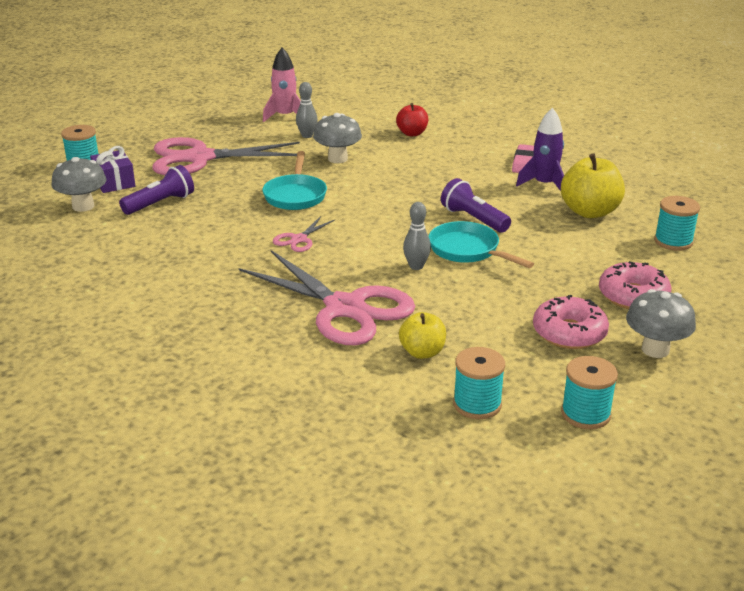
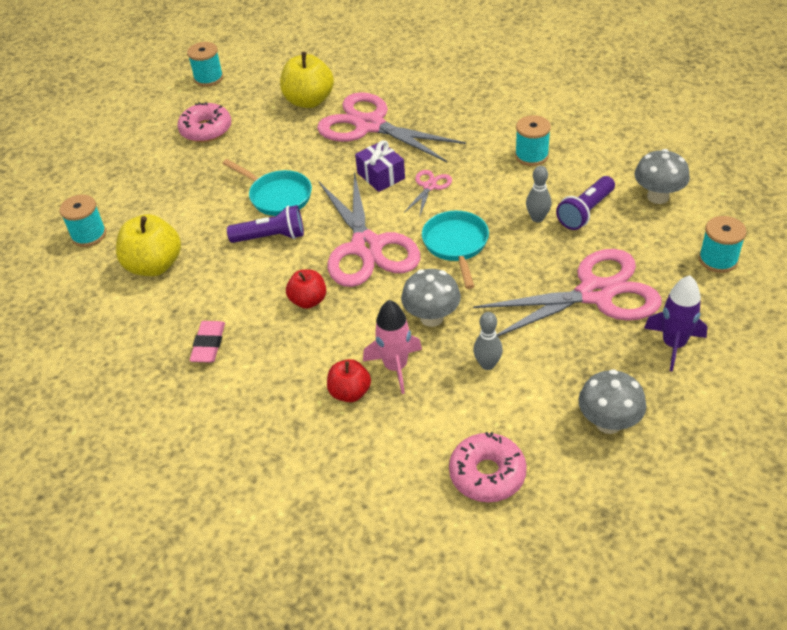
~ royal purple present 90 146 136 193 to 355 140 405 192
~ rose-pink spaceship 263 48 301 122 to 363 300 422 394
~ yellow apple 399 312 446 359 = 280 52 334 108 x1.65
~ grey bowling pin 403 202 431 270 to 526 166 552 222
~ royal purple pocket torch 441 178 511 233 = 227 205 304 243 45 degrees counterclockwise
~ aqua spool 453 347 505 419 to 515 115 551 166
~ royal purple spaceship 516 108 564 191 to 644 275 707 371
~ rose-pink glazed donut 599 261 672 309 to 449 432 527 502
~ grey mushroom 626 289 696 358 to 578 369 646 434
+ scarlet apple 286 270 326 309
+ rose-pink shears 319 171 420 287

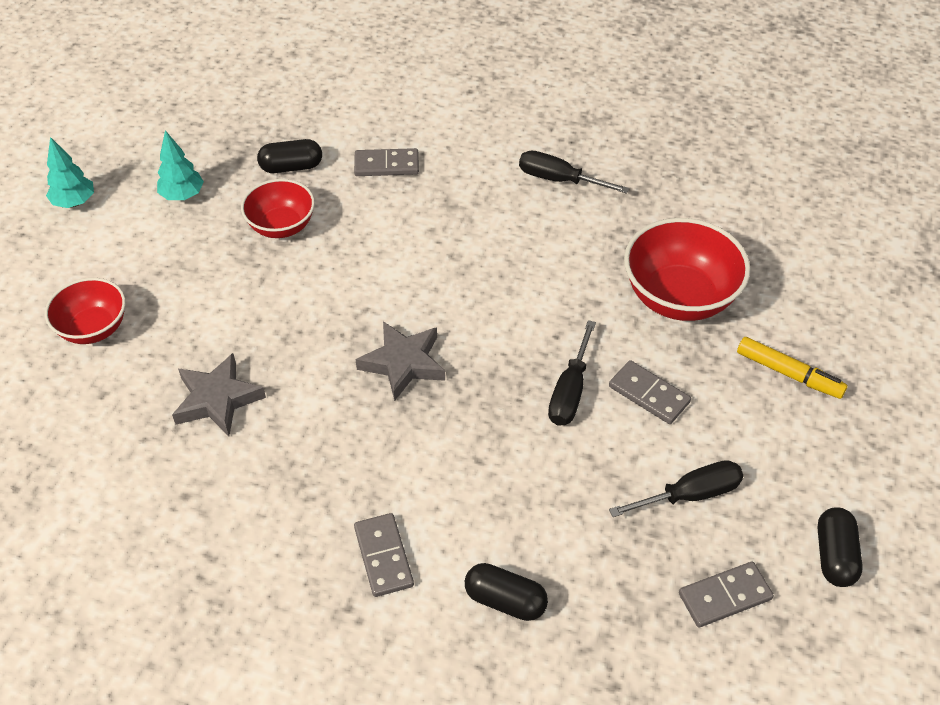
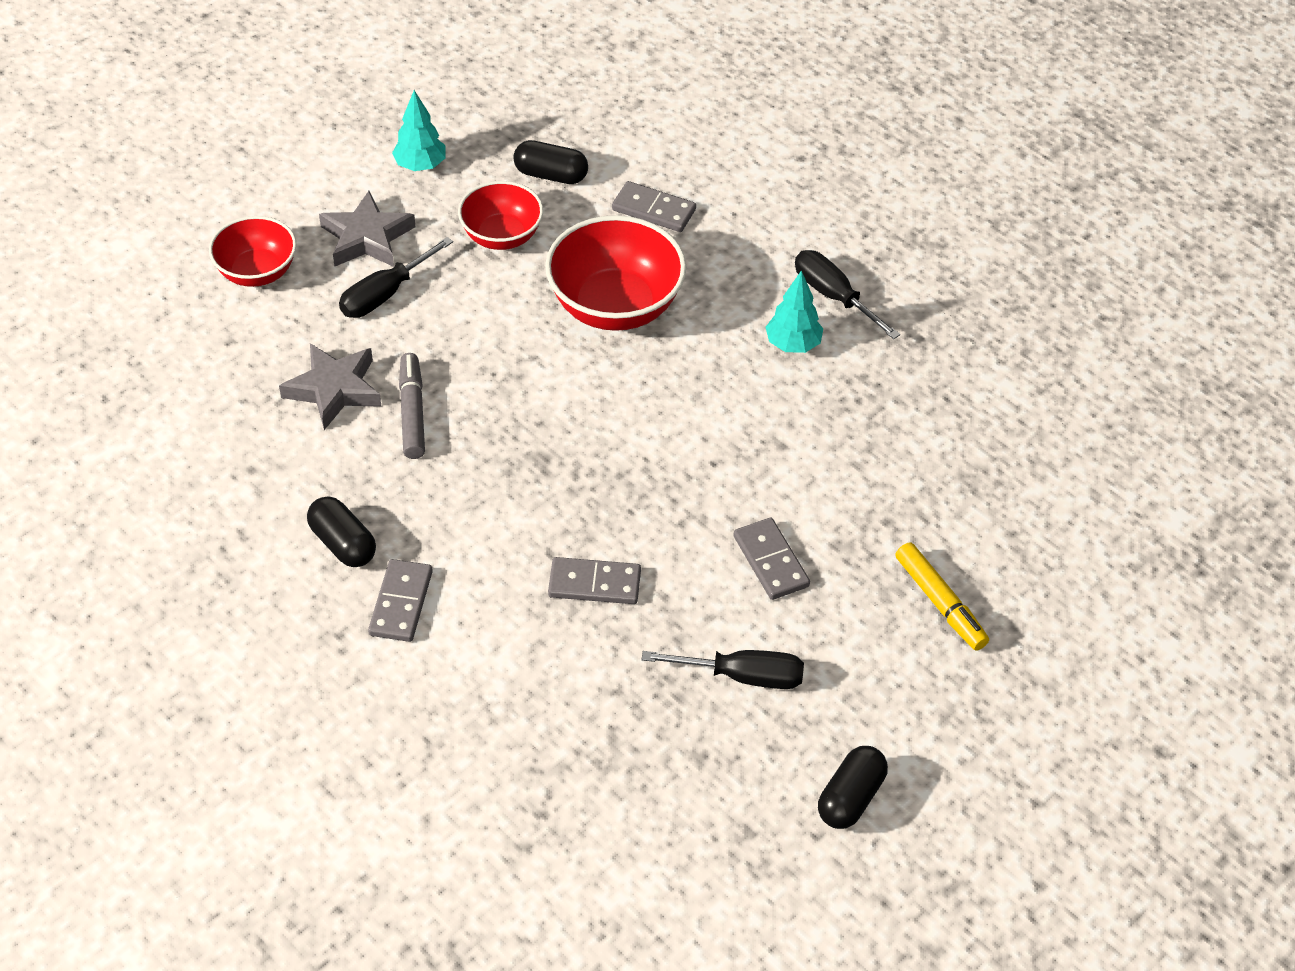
~ aqua fir tree 46 137 94 208 to 765 270 823 353
~ grey star 355 321 445 401 to 319 191 415 267
~ ebony pill 465 563 548 621 to 307 496 376 567
~ ebony screwdriver 548 320 596 426 to 339 237 453 318
~ scarlet bowl 624 218 751 321 to 545 215 687 331
~ grey domino piece 679 561 774 628 to 548 557 641 604
+ grey marker 399 353 425 459

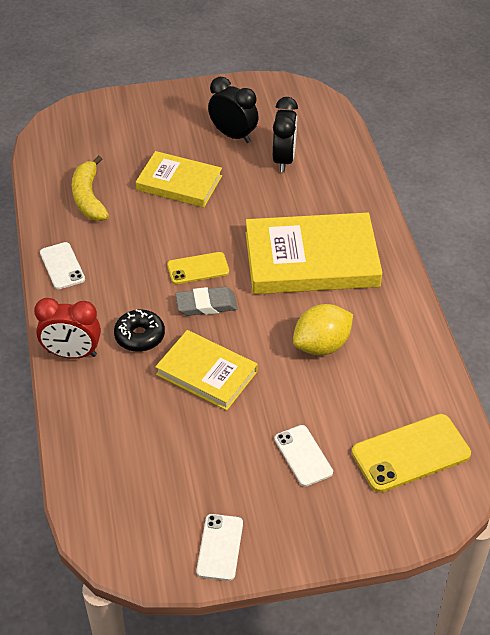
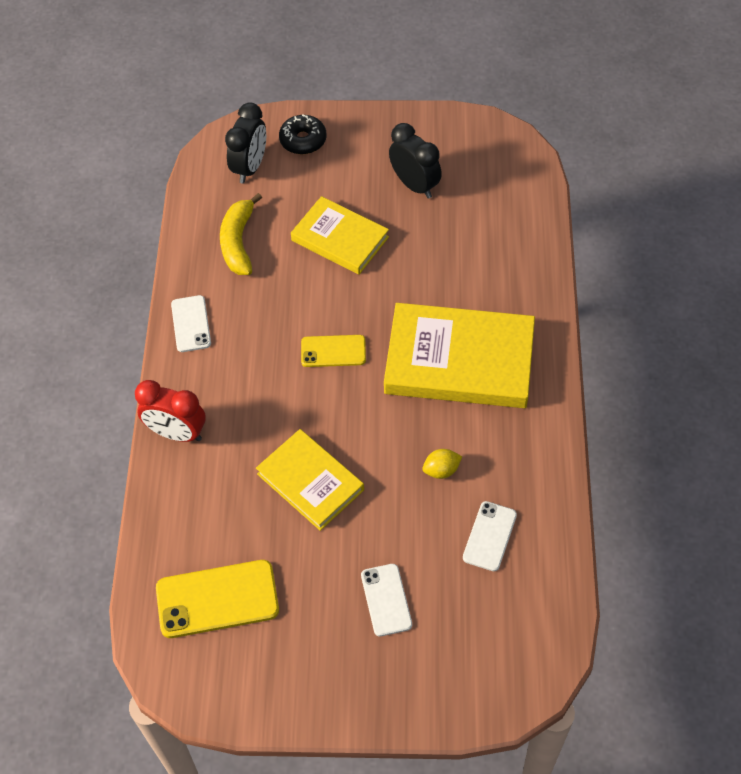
~ ebony glazed donut 114 310 165 352 to 279 115 327 154
- grey pencil eraser 175 287 238 316
~ pure white phone 196 514 243 581 to 463 501 517 571
~ ebony clock 273 97 298 172 to 225 102 266 183
~ yellow citrus fruit 293 304 353 355 = 422 449 462 479 x0.54
~ yellow phone 352 414 471 493 to 156 560 279 638

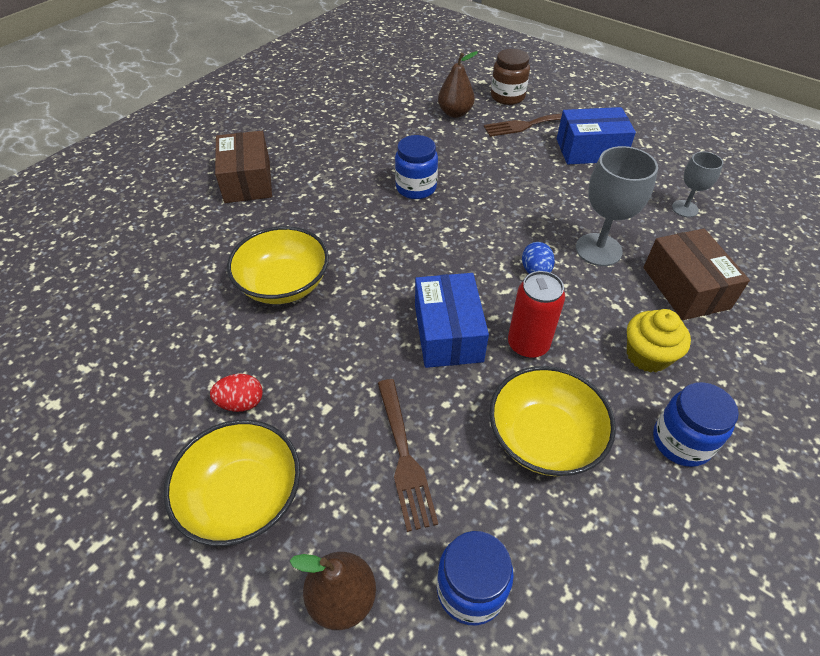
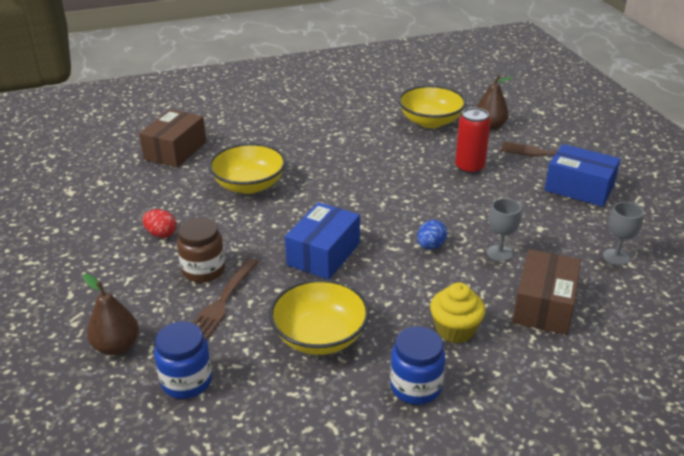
~ yellow bowl 164 420 300 546 to 398 85 466 128
~ brown package 215 131 272 203 to 139 109 207 167
- cobalt jam jar 395 135 438 199
~ brown jam jar 491 49 530 105 to 177 218 225 283
~ scarlet can 508 271 565 358 to 455 107 490 174
~ grey chalice 576 146 658 266 = 487 198 521 262 x0.59

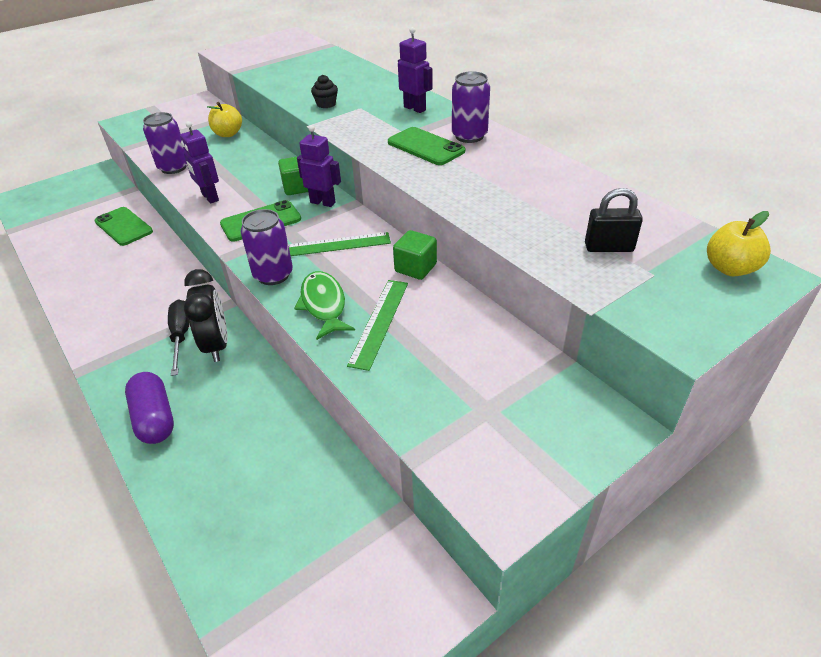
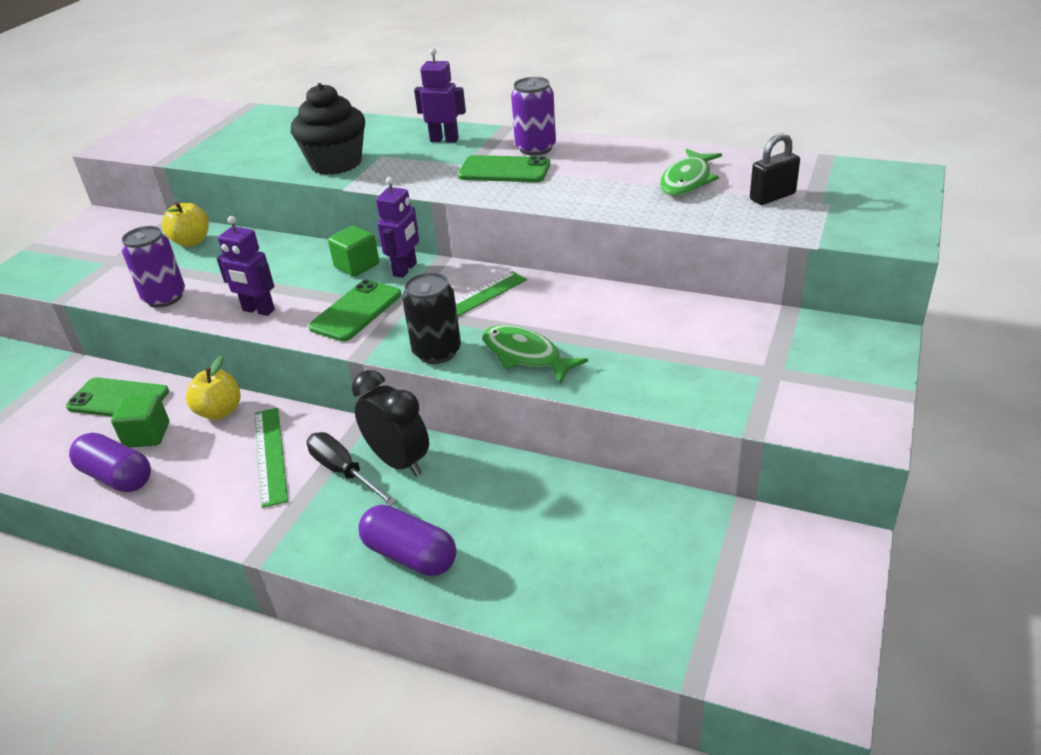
~ royal purple can 241 209 293 285 to ebony can 402 272 461 364
~ royal purple robot figure 297 125 341 207 = 376 177 419 278 120 degrees clockwise
~ ebony fairy cake 311 75 338 108 = 291 83 365 175 x2.19
~ emerald measuring stick 347 280 408 371 to 255 408 288 508
~ emerald solid cube 393 230 437 280 to 111 394 169 448
~ yellow apple 707 211 771 276 to 186 355 241 420
+ royal purple pill 69 433 151 492
+ emerald fish figure 660 149 722 196

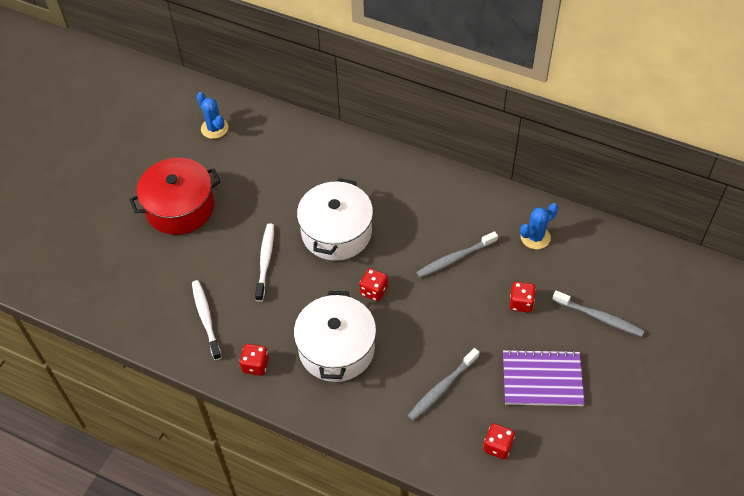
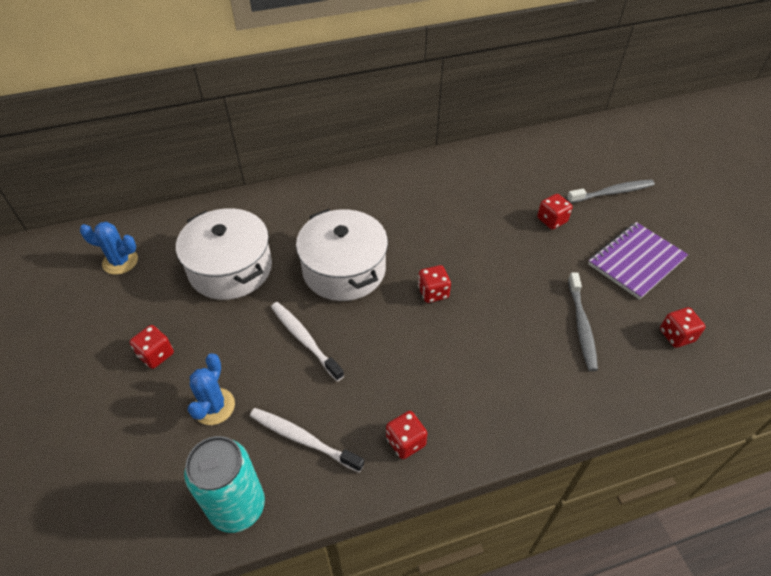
~ scarlet stockpot 129 158 220 235 to scarlet game die 130 325 174 369
~ pure white stockpot 294 291 376 382 to 176 208 272 300
- grey dental brush 416 231 498 278
~ cobalt prickly plant 520 203 558 249 to 188 353 235 425
+ aqua can 184 436 265 533

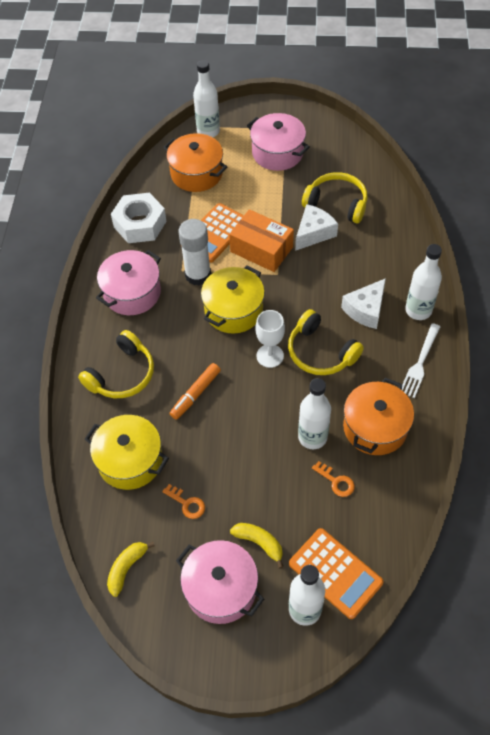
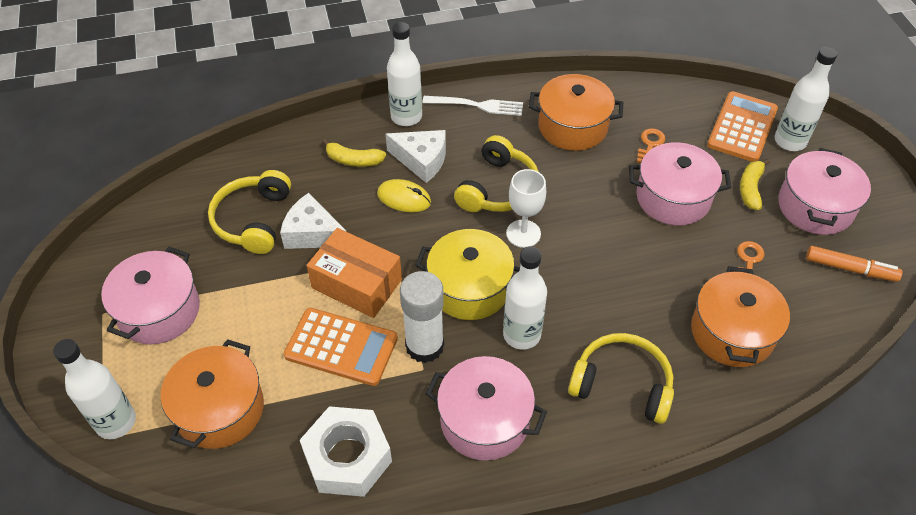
~ yellow stockpot 85 415 169 490 to orange-coloured stockpot 691 266 790 367
~ yellow toy banana 107 542 155 597 to 322 139 386 167
~ orange-coloured marker 170 363 221 420 to 806 246 902 282
~ orange-coloured package 229 209 294 272 = 306 228 402 318 75 degrees counterclockwise
~ pure white bottle 298 378 331 449 to 503 246 547 350
+ yellow mouse 377 179 431 213
+ rose-pink stockpot 629 142 731 226

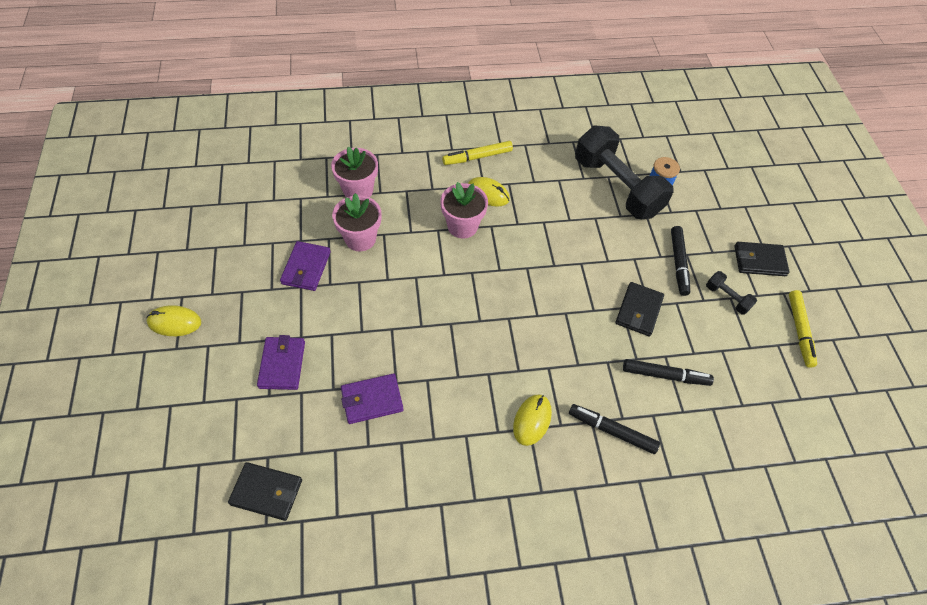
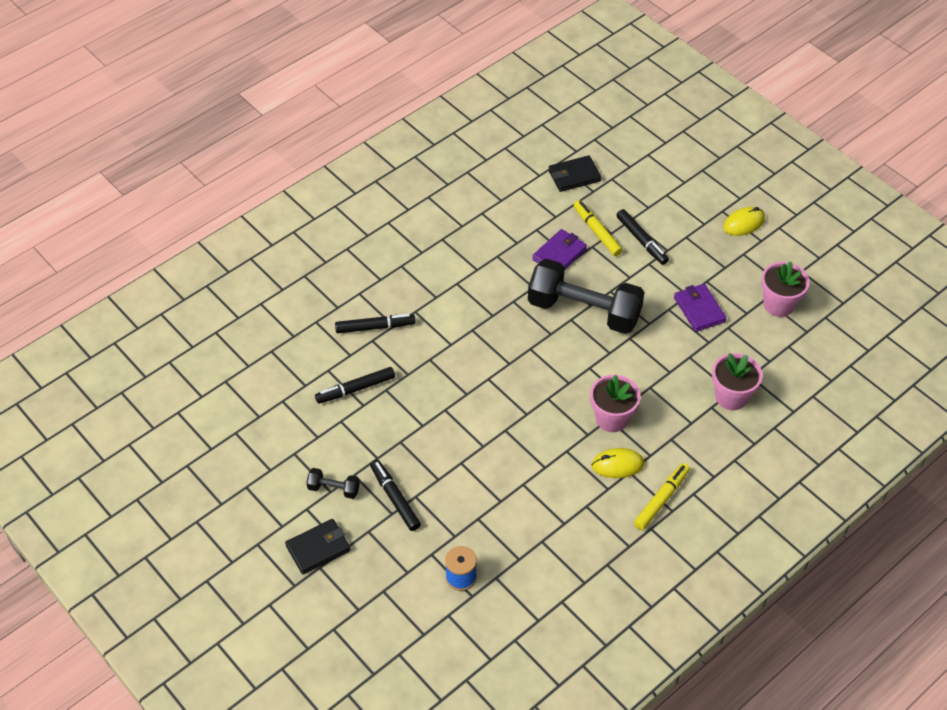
~ royal purple billfold 257 335 305 390 to ebony marker 616 209 669 265
~ rose-pink potted plant 332 193 381 251 to 761 261 810 317
- yellow mouse 513 394 552 446
~ ebony free weight 575 126 674 219 to 528 259 645 334
- ebony billfold 615 282 664 336
~ yellow marker 789 290 817 368 to 574 200 623 256

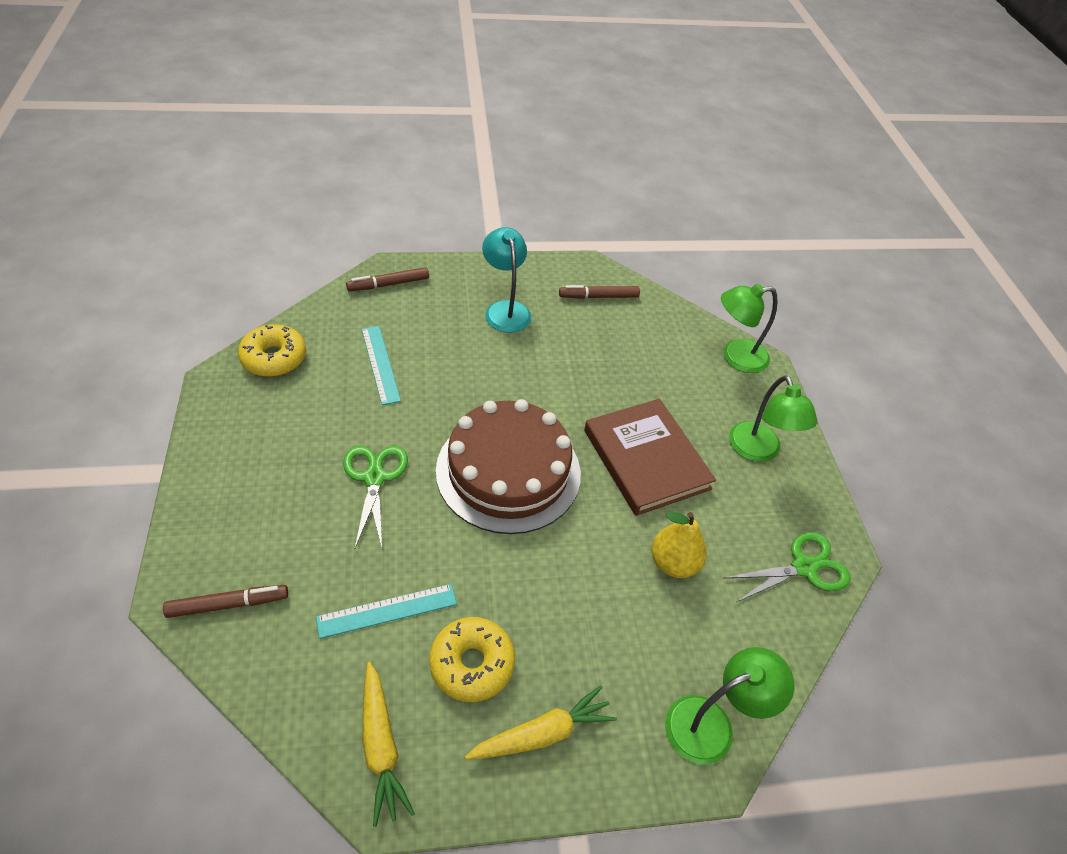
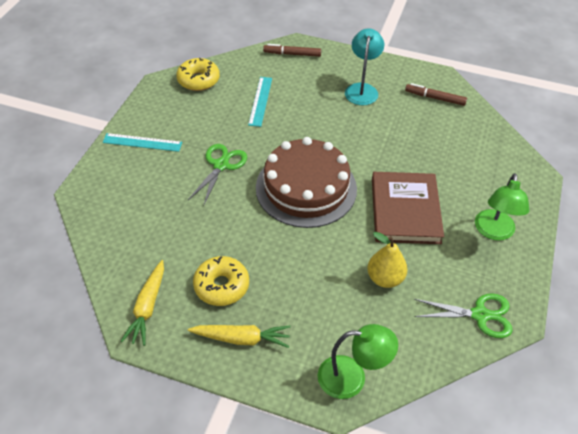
- brown marker 163 585 288 618
~ aqua measuring stick 316 584 457 639 to 102 133 182 152
- emerald desk lamp 721 284 778 373

